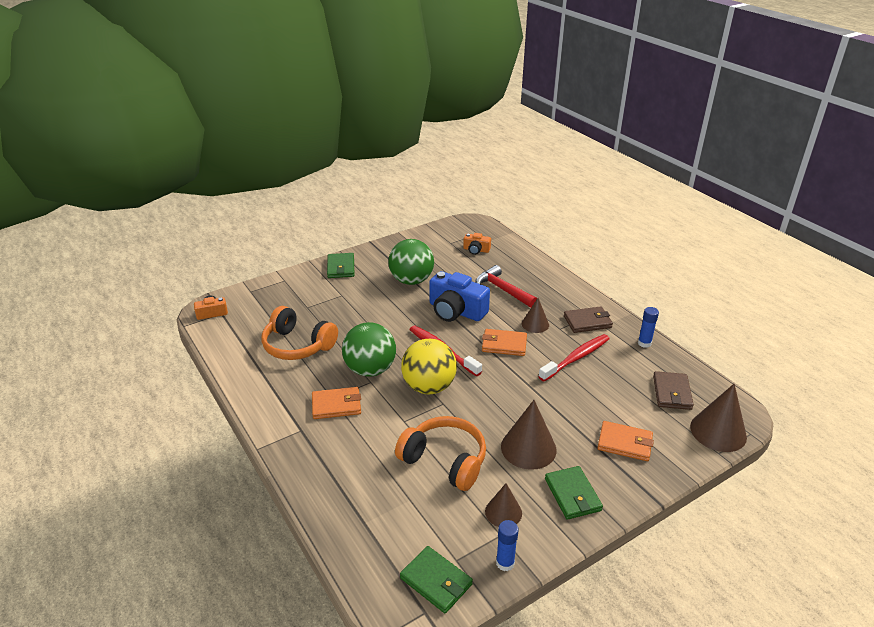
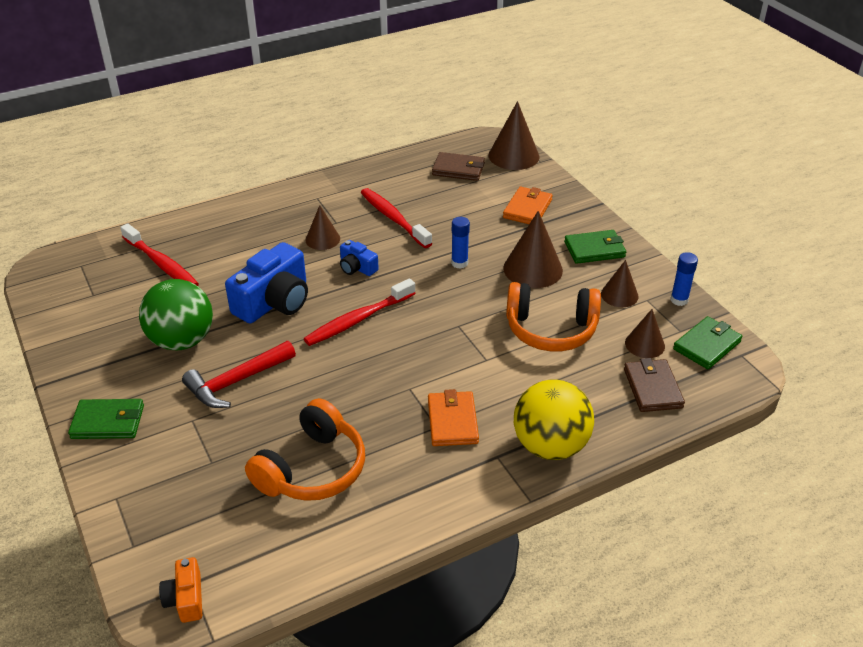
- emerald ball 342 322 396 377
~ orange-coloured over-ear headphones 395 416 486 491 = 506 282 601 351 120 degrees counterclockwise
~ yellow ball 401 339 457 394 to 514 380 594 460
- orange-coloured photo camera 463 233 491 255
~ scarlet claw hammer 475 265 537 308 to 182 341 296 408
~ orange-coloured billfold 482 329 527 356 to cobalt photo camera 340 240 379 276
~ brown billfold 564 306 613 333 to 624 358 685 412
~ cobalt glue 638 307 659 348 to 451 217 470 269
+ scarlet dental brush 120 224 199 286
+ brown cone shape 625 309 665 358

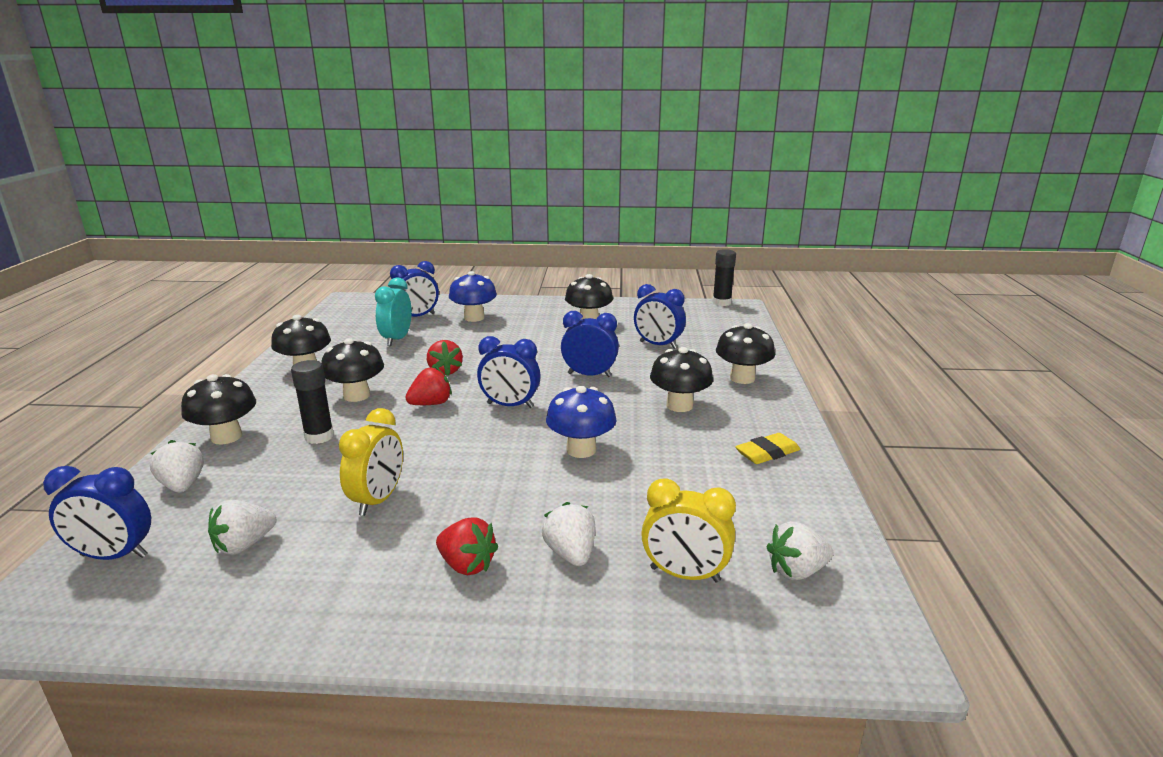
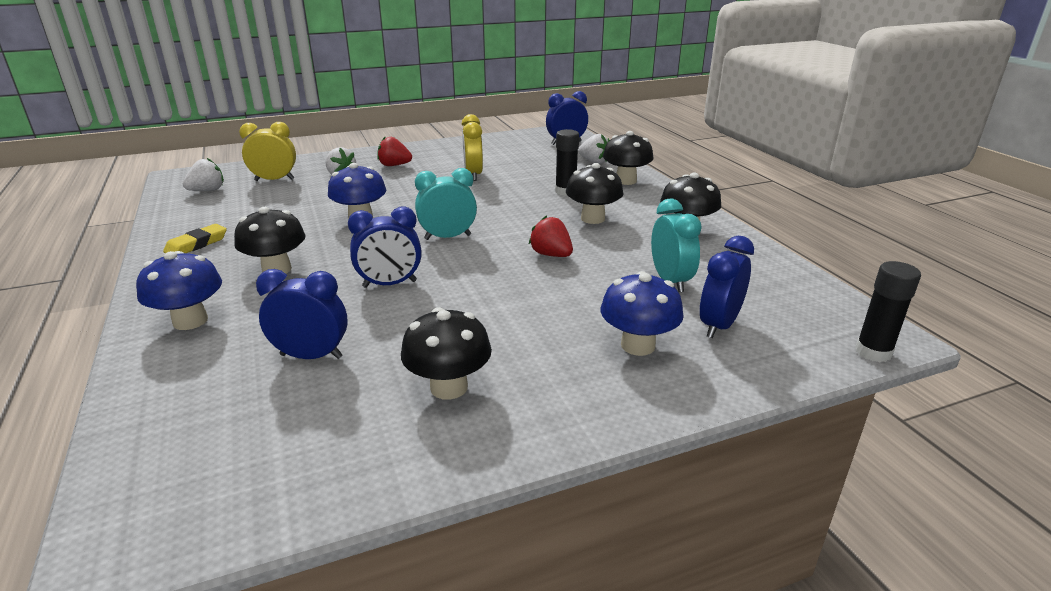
- pure white berry 208 500 276 555
- scarlet berry 405 367 452 405
~ cobalt clock 477 336 541 408 to aqua clock 415 168 477 240
~ ebony glue 712 249 736 306 to 855 261 921 362
~ ebony mushroom 716 323 775 384 to cobalt mushroom 136 251 222 330

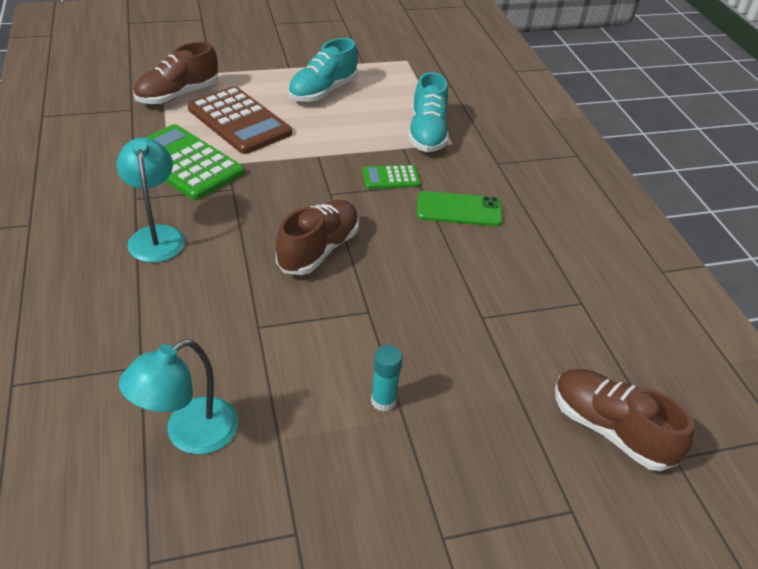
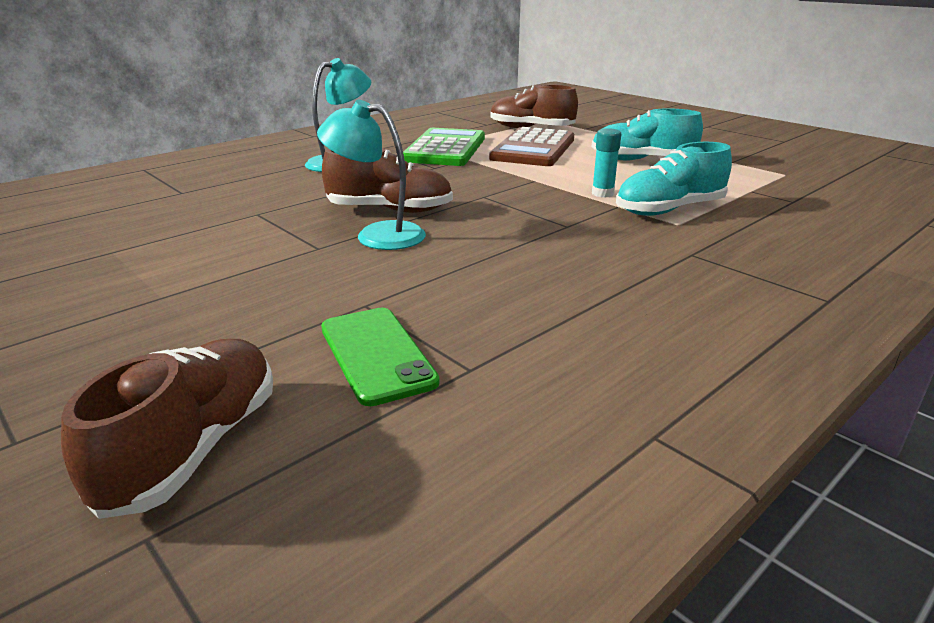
~ aqua desk lamp 119 339 238 454 to 317 100 426 250
- emerald calculator 362 165 420 189
~ aqua glue 371 345 403 412 to 592 128 621 198
~ emerald phone 417 191 503 226 to 321 308 440 406

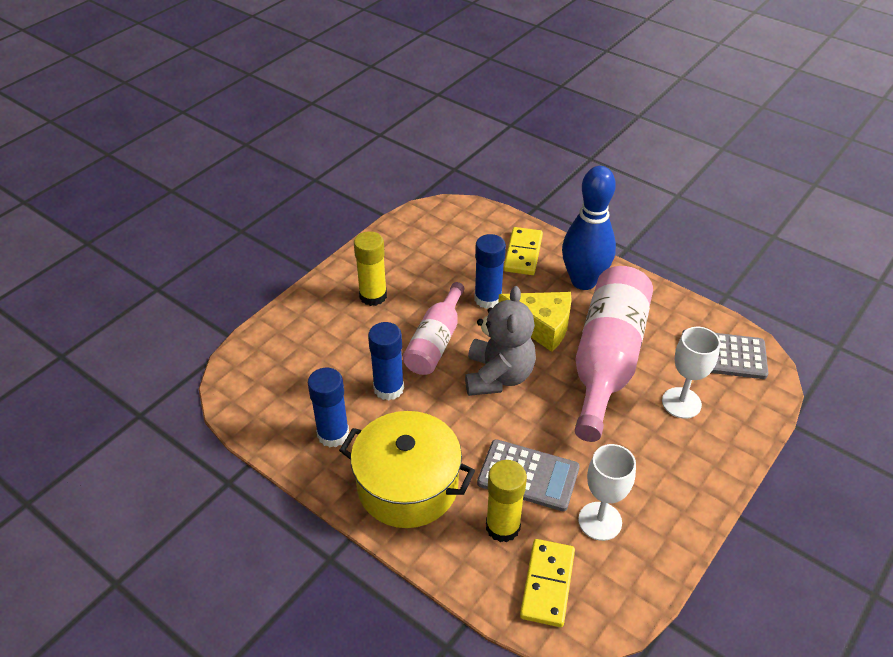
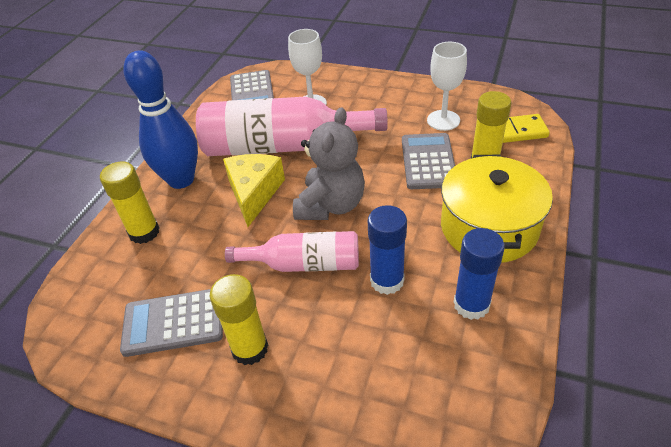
~ grey stuffed bear 465 286 536 396 = 293 107 365 220 120 degrees clockwise
- cobalt glue 475 234 506 309
~ yellow domino piece 503 227 543 275 to yellow glue 100 161 159 244
+ grey calculator 120 289 223 357

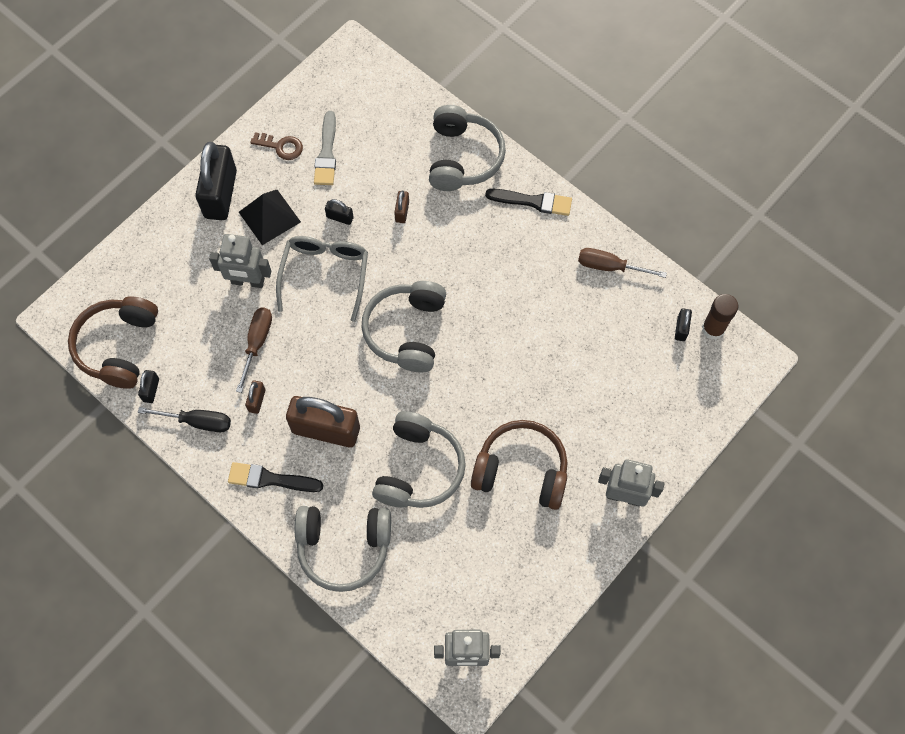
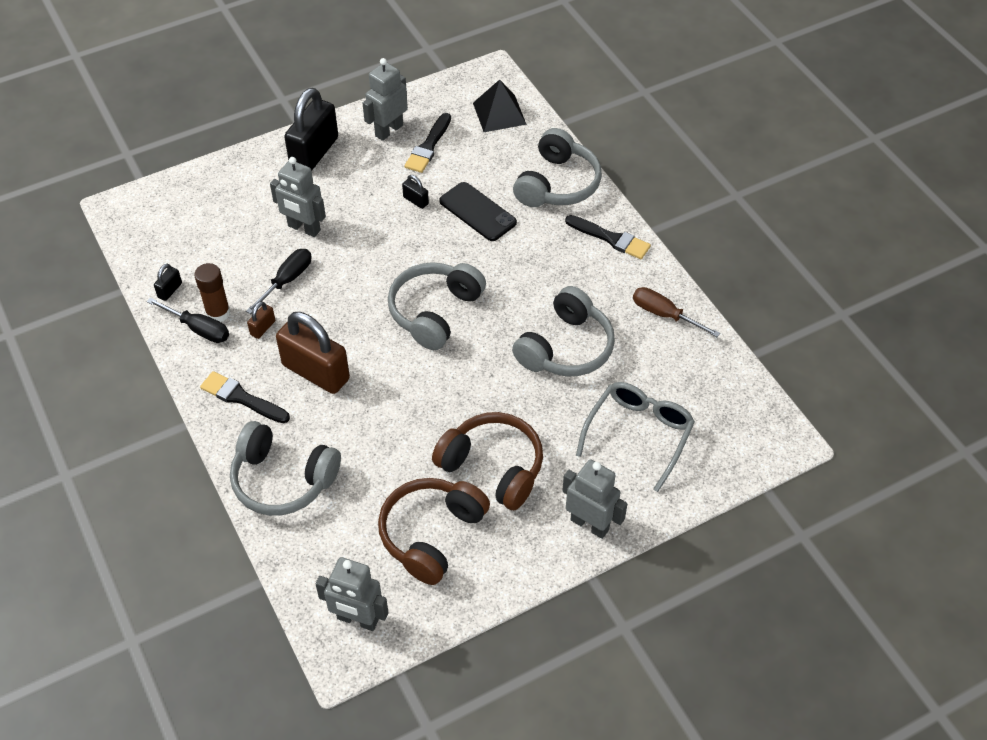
~ brown over-ear headphones 68 296 158 389 to 378 478 490 585
~ brown screwdriver 236 308 272 393 to ebony screwdriver 246 249 312 314
~ ebony pyramid 239 190 301 245 to 473 79 527 132
~ brown door key 250 132 303 160 to grey robot figure 363 58 408 141
~ grey spectacles 276 236 368 322 to 576 382 695 492
~ grey brush 314 111 336 185 to ebony brush 404 113 451 173
~ grey over-ear headphones 372 411 466 508 to 512 286 615 376
~ brown lock 394 190 409 223 to ebony phone 439 182 517 241
- ebony lock 675 308 692 341
~ brown glue 702 294 738 340 to 194 263 231 322

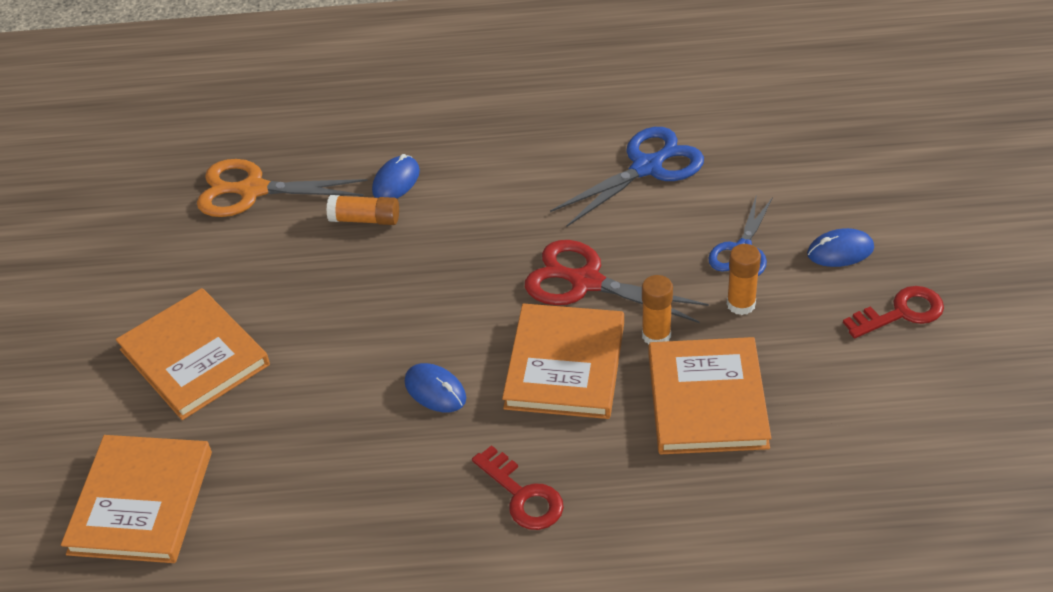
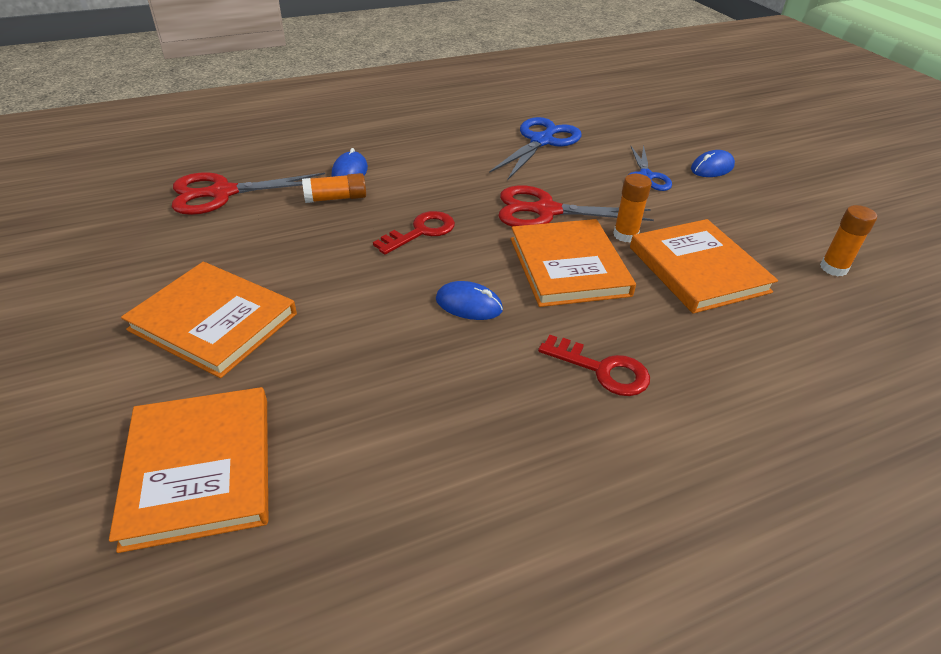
~ orange-coloured shears 197 159 368 217 to scarlet shears 172 172 325 215
~ orange-coloured glue 727 244 761 315 to 820 205 877 276
~ scarlet door key 843 286 944 339 to 373 211 455 255

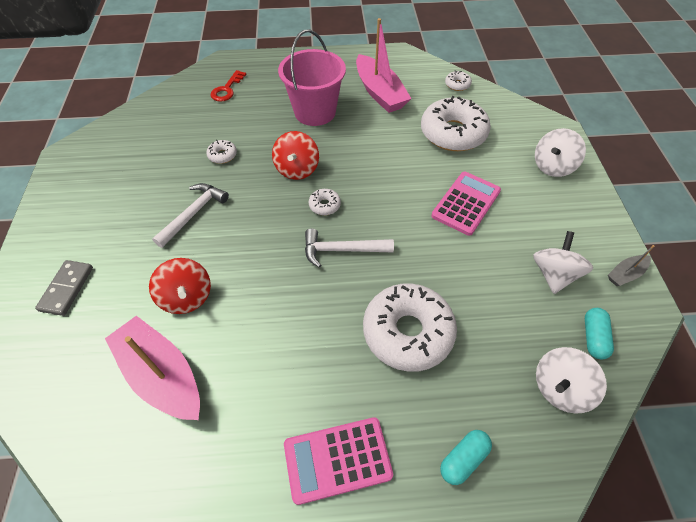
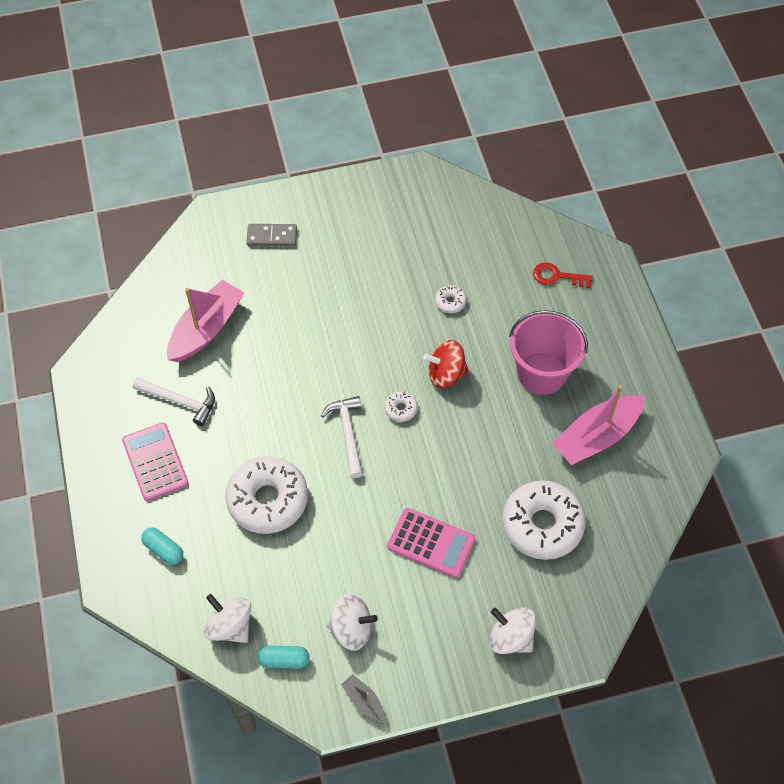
- scarlet whirligig 149 258 211 314
~ pure white claw hammer 152 183 229 248 to 133 377 215 426
- pure white glazed donut 445 71 472 91

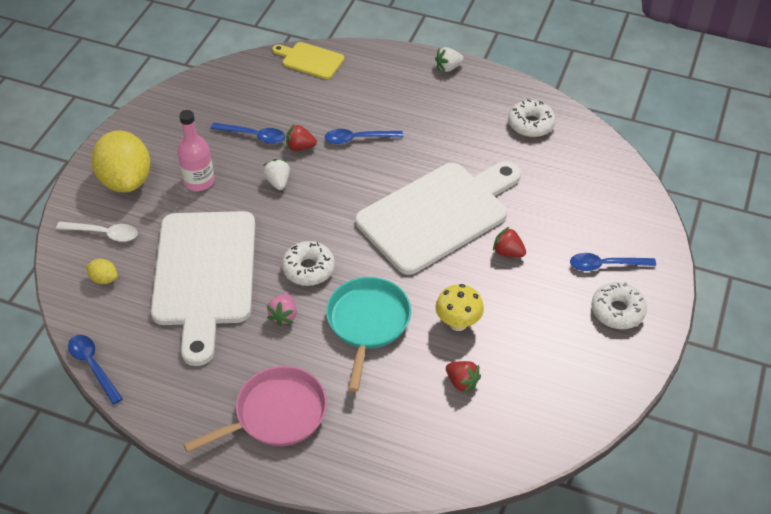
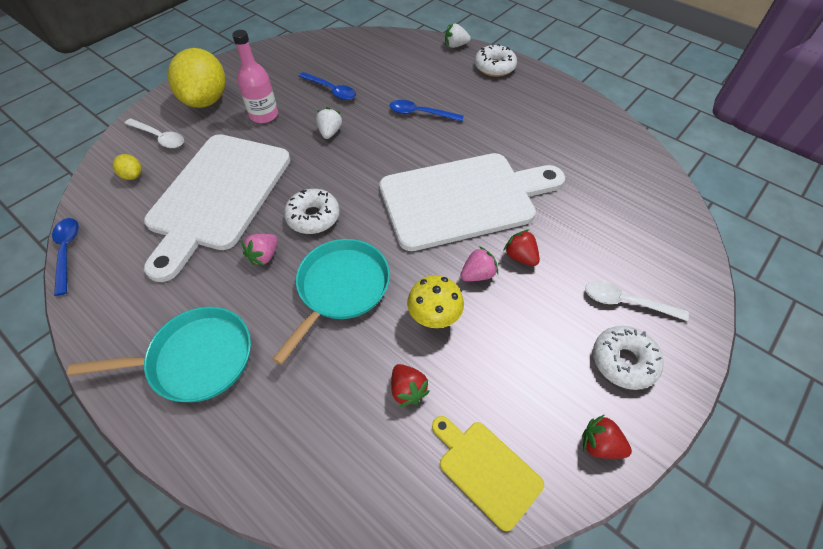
~ rose-pink skillet 183 366 327 453 to aqua skillet 68 307 251 402
~ yellow bread board 272 42 344 79 to 432 416 544 531
~ scarlet berry 286 124 317 151 to 582 414 632 459
~ pure white berry 435 47 464 72 to 445 24 471 48
~ pure white glazed donut 508 99 556 137 to 475 44 517 77
~ cobalt spoon 570 253 656 271 to pure white spoon 585 280 689 321
+ rose-pink berry 461 246 498 281

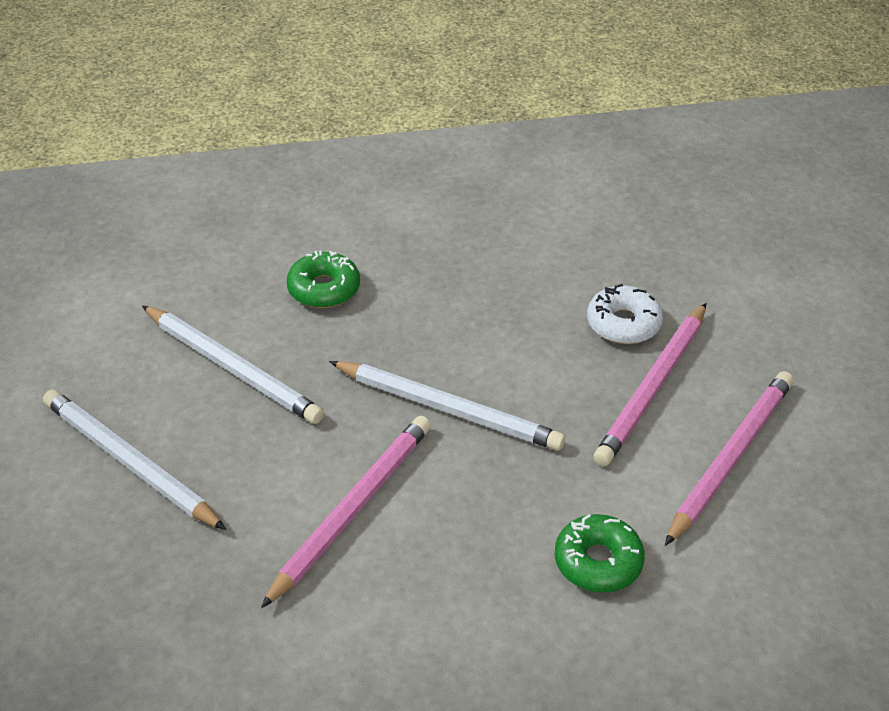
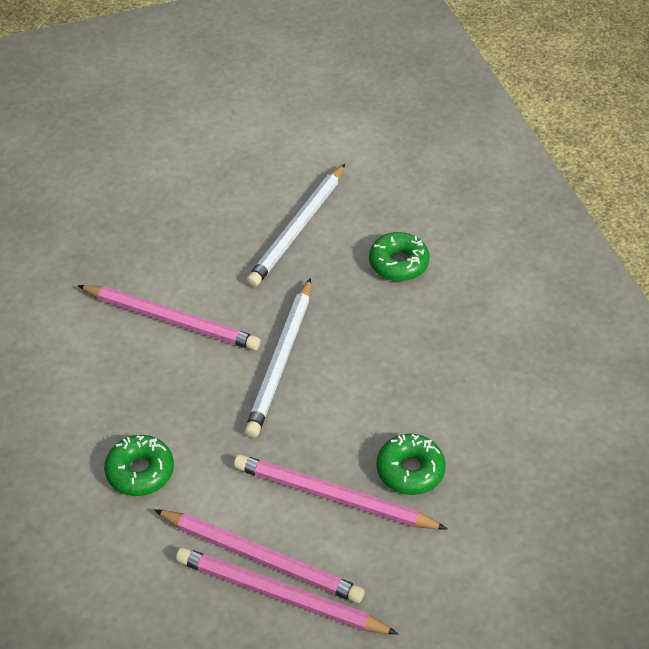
- pure white pencil 43 389 226 530
~ pure white glazed donut 587 284 663 344 to emerald glazed donut 376 434 446 495
+ rose-pink pencil 176 547 398 634

